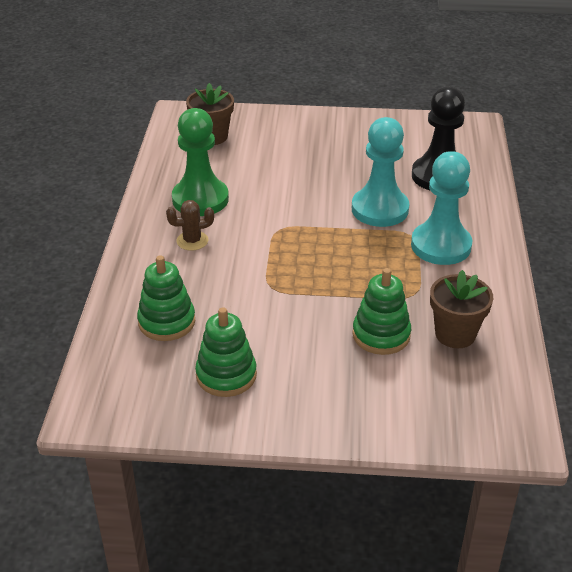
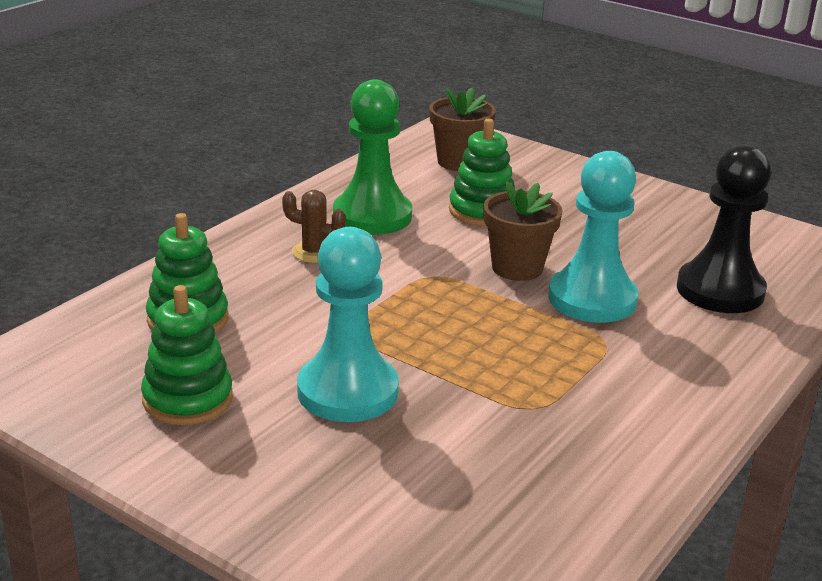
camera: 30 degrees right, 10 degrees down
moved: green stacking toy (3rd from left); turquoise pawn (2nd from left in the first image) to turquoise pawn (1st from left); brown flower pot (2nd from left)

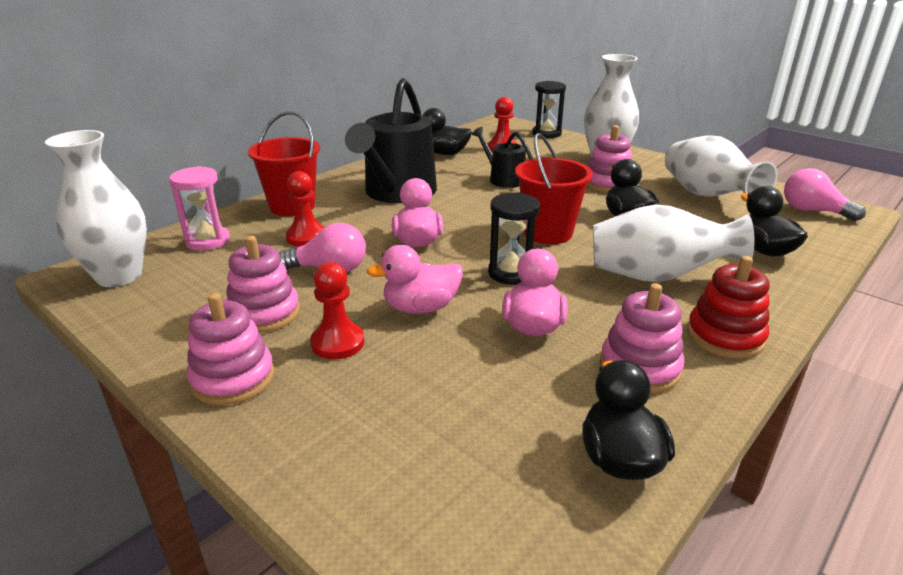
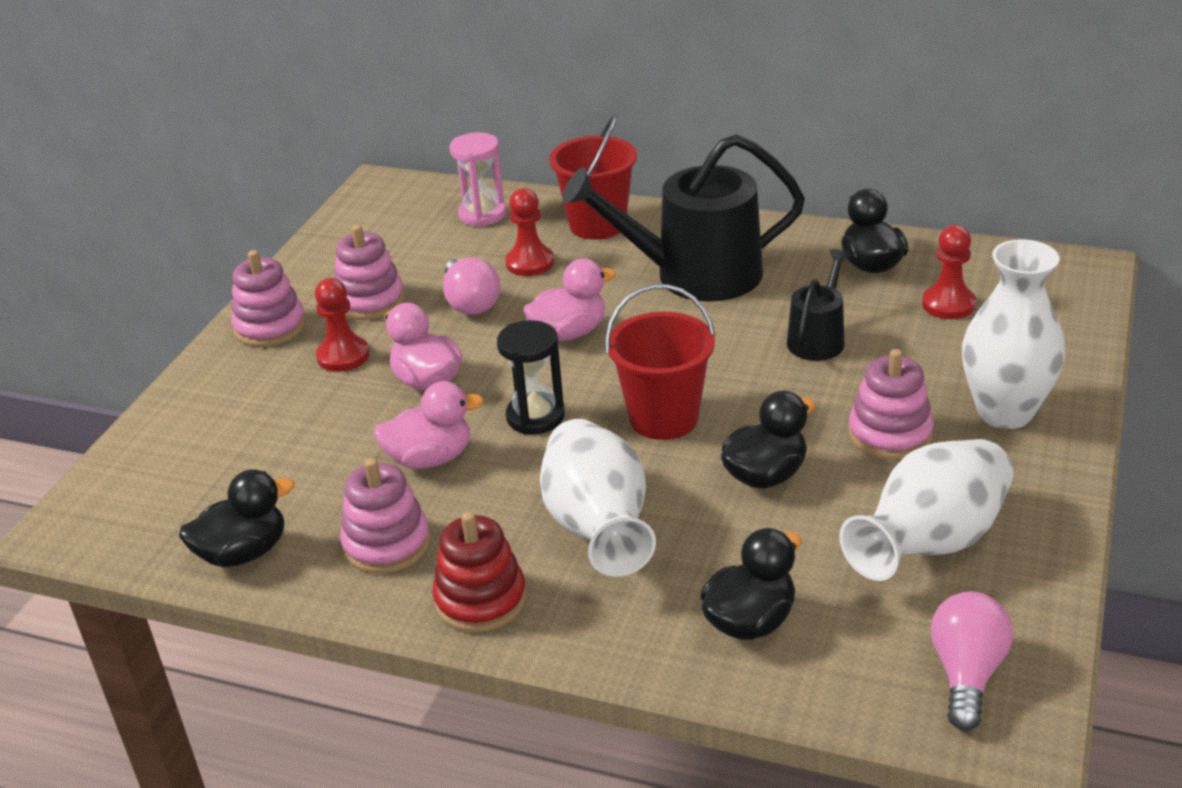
camera: 70 degrees right, 5 degrees up
removed: white vase (1st from left); black hourglass (2nd from left)

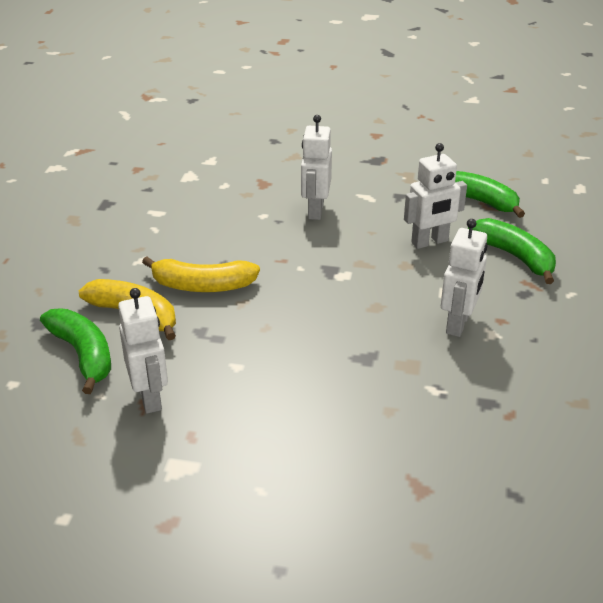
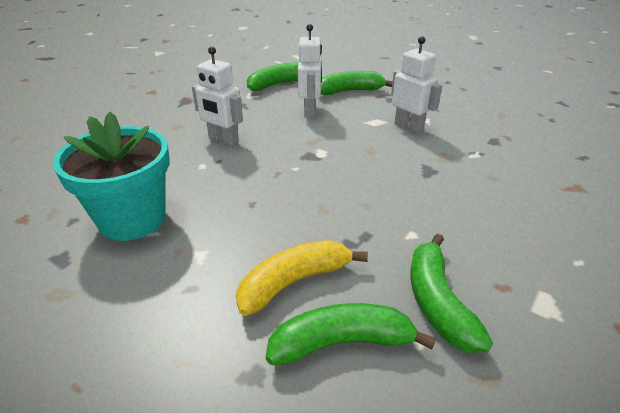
camera: 65 degrees left, 0 degrees up
removed: yellow banana (2nd from left)
added: turquoise flower pot
replaced: white robot (1st from left) to green banana (4th from left)

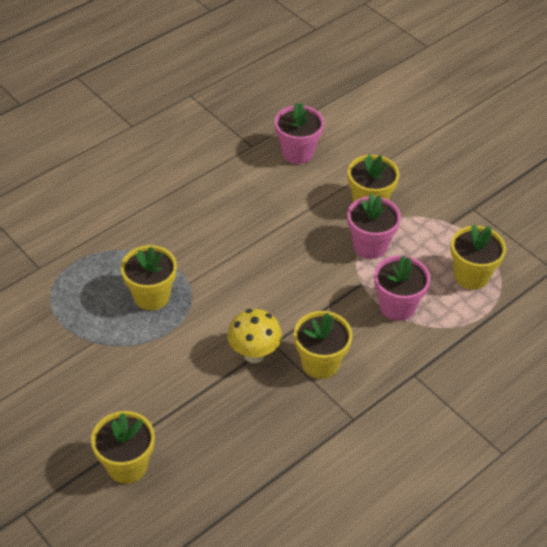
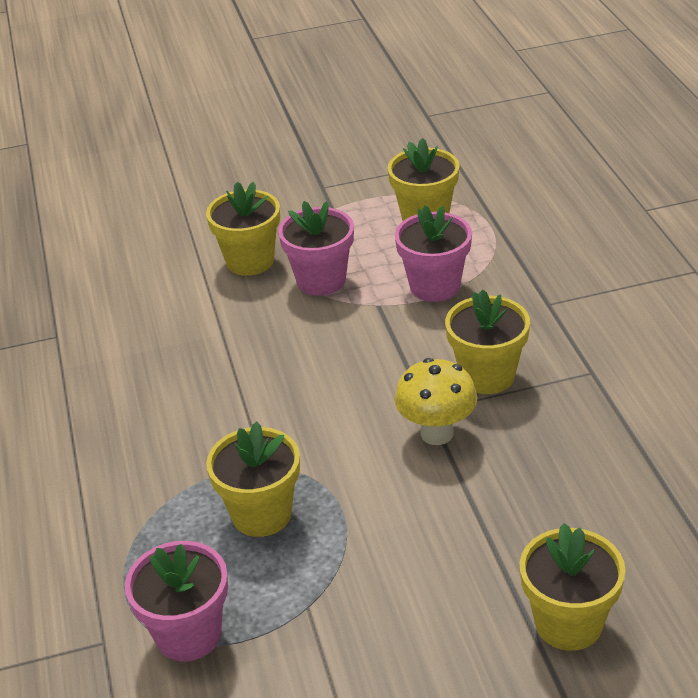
camera: 60 degrees left, 10 degrees down
moved: pink flower pot (1st from left)

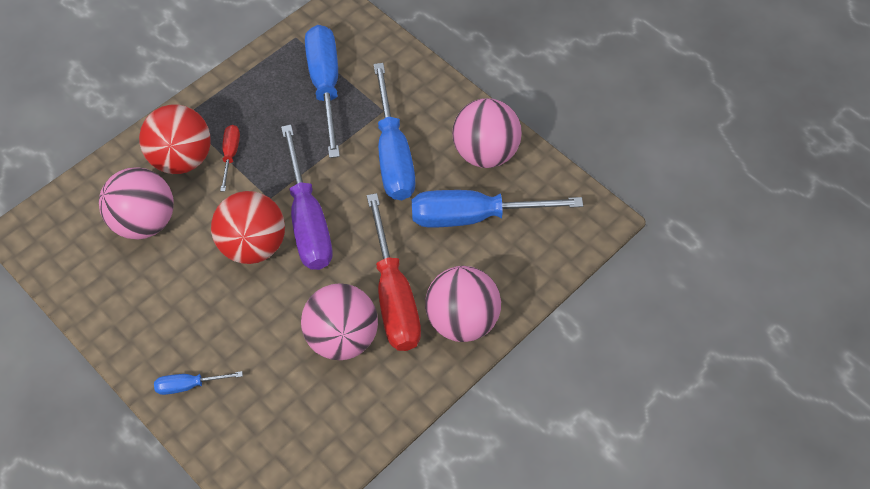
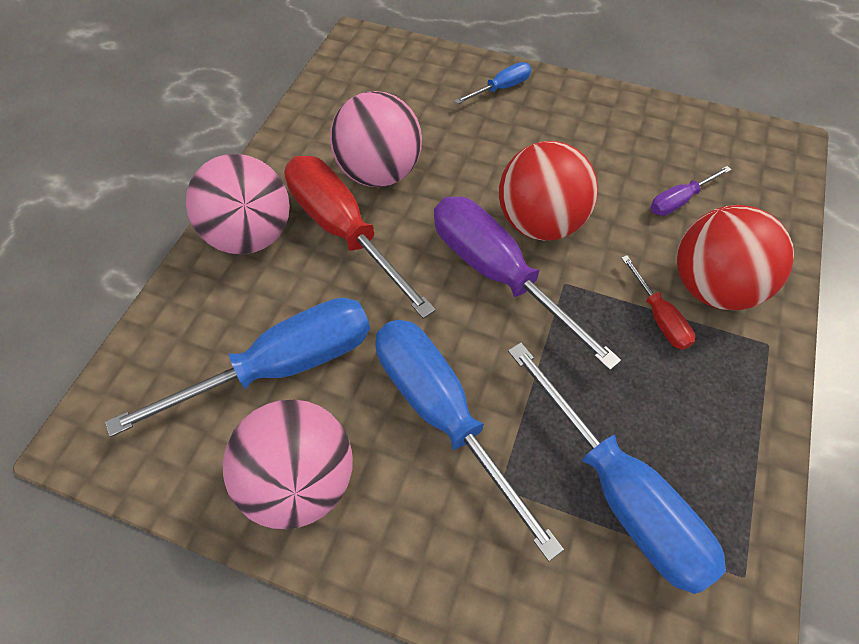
camera: 155 degrees right, 0 degrees up
replaced: pink ball (1st from left) to purple screwdriver (2nd from left)

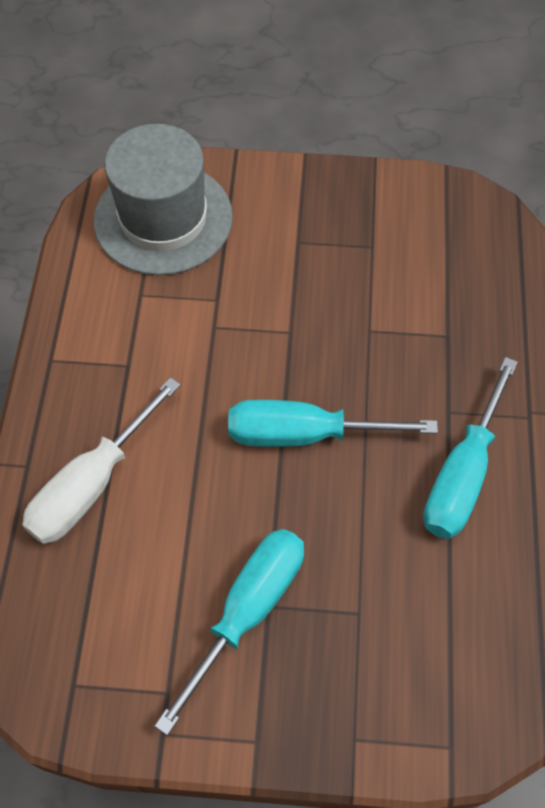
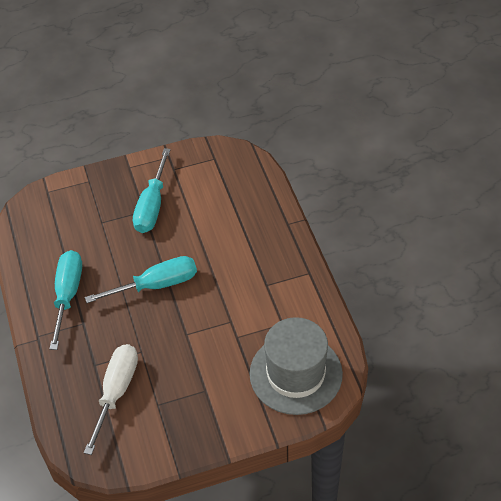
camera: 160 degrees right, 10 degrees down
moved: white screwdriver

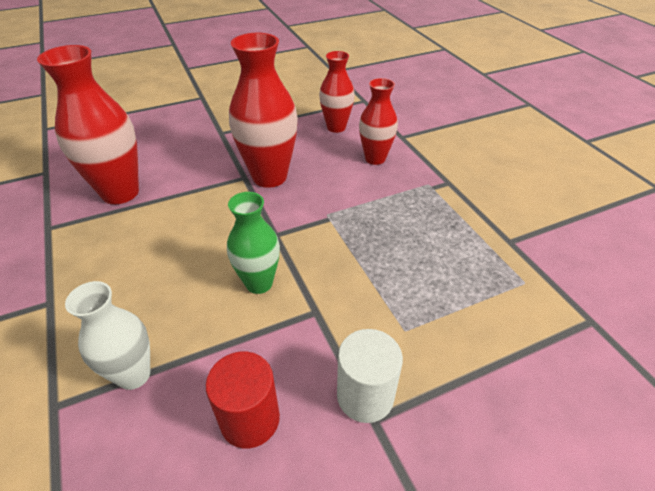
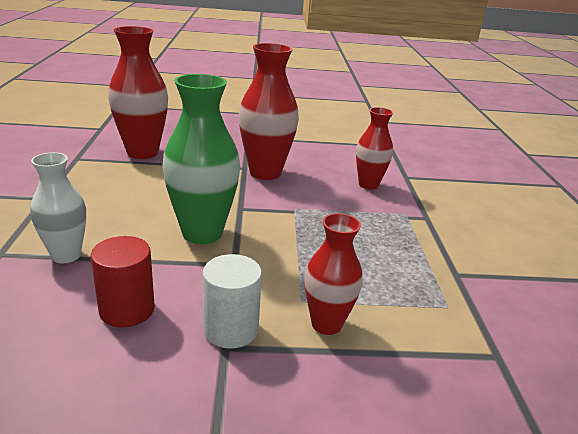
camera: 20 degrees right, 15 degrees down
moved: red vase (3rd from left)
resized: green vase x1.61

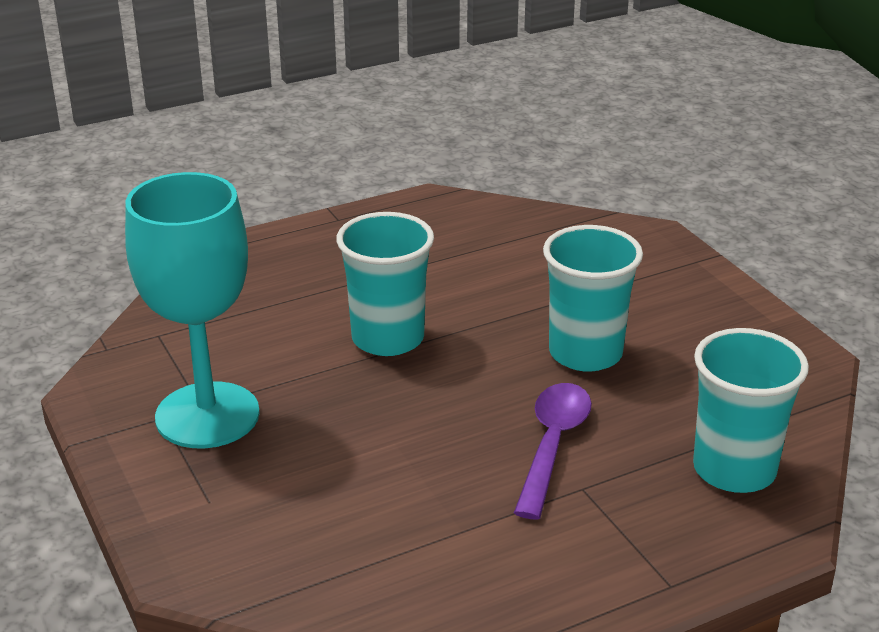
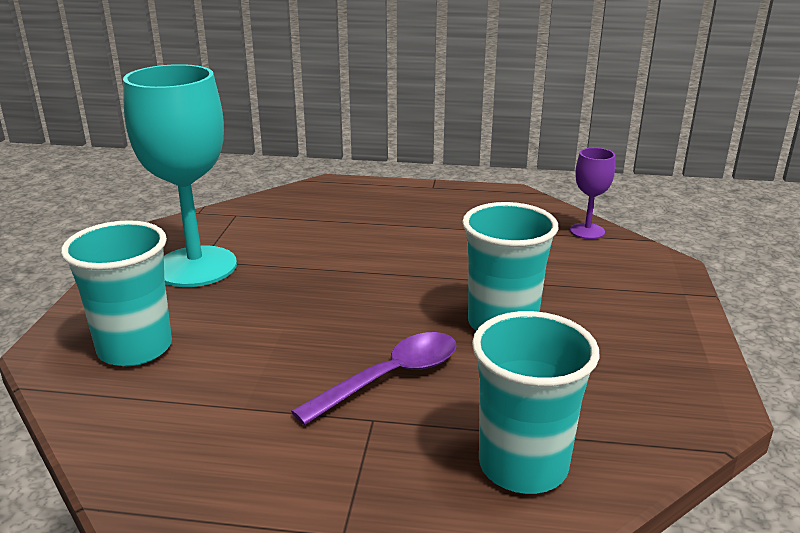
camera: 35 degrees right, 5 degrees down
added: purple goblet
moved: turquoise cup (1st from left)

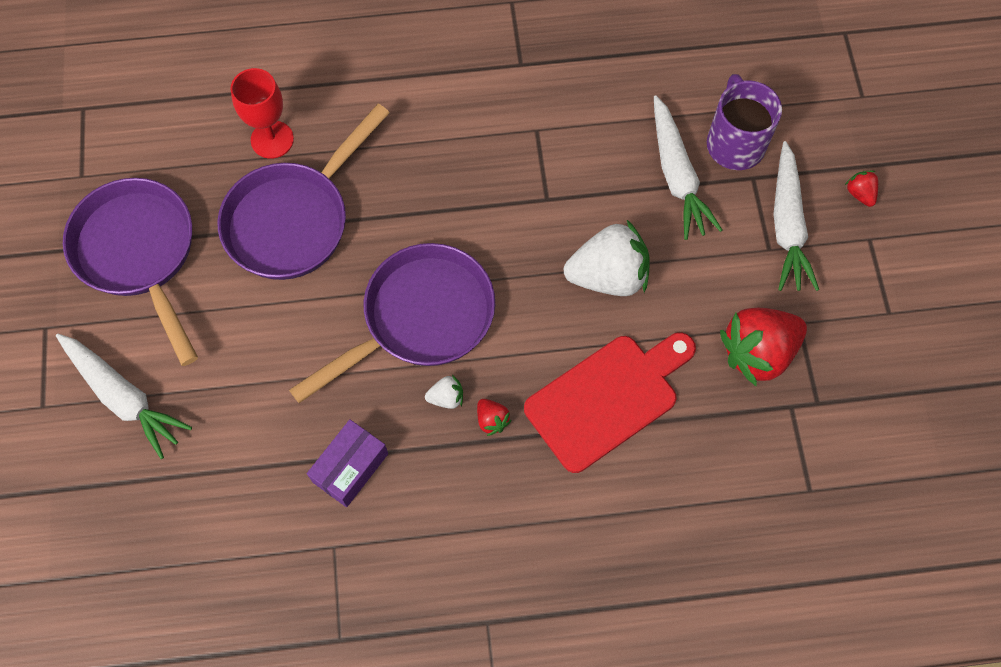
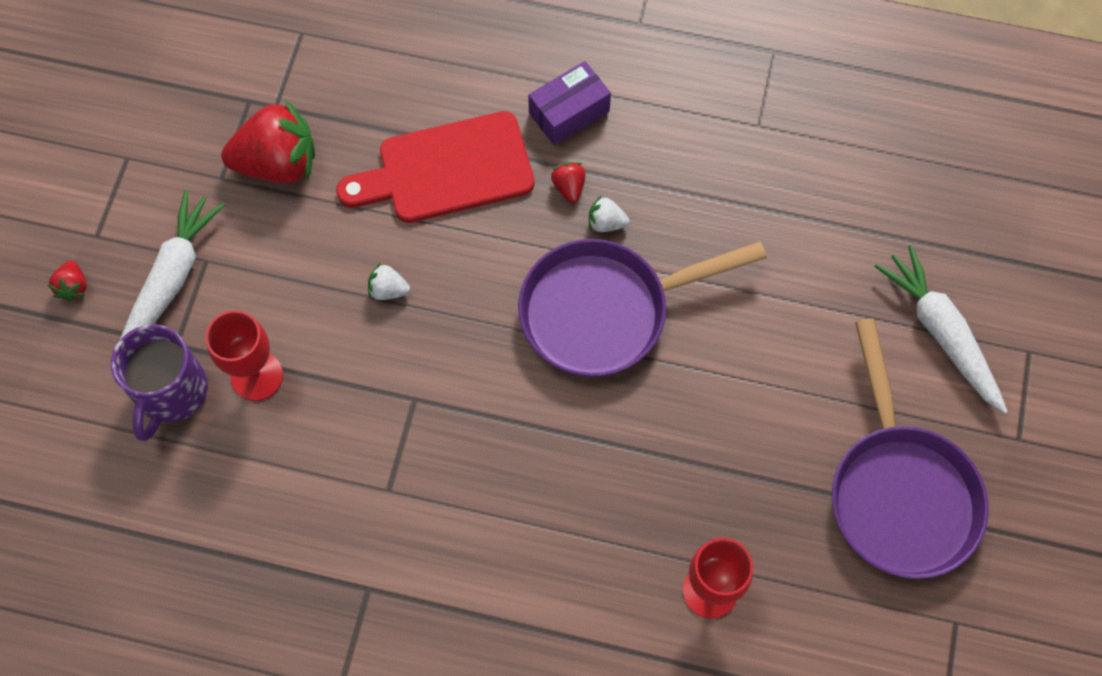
camera: 160 degrees left, 0 degrees up
removed: purple pan (2nd from left)
moved: purple box
replaced: white carrot (2nd from left) to red goblet (1st from left)
resized: white strawberry (2nd from left in the first image) x0.44

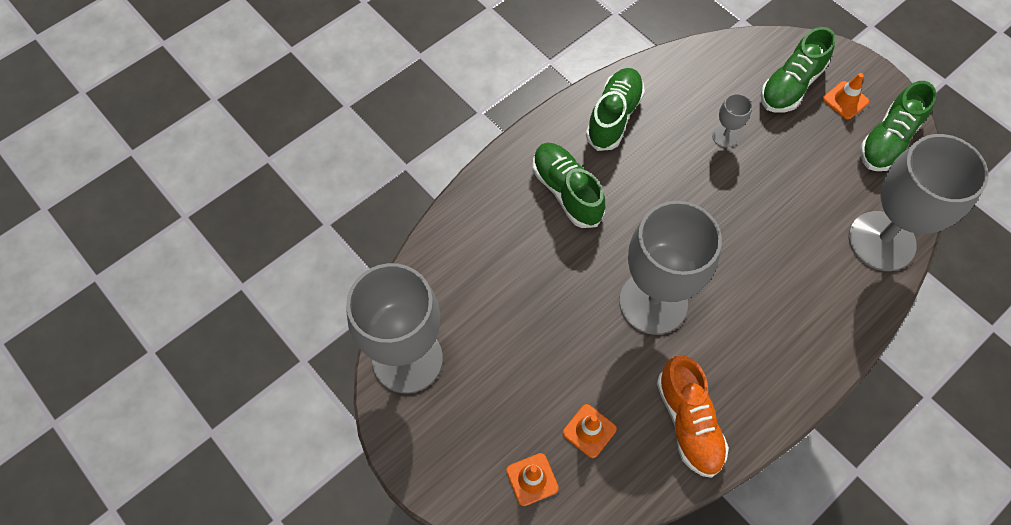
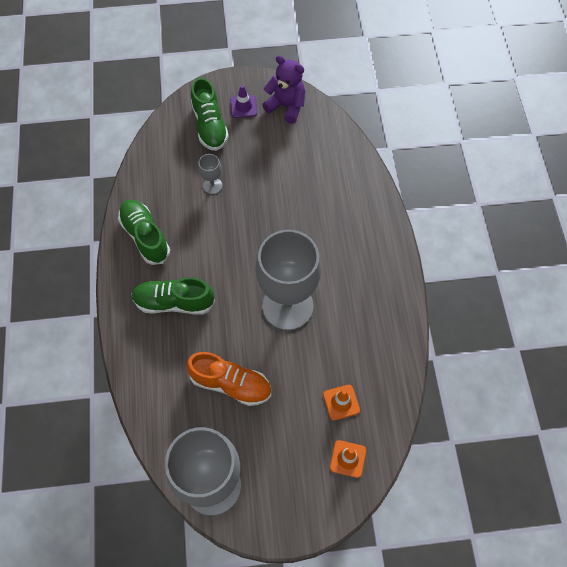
camera: 55 degrees left, 0 degrees up
removed: grey goblet (4th from left)
moved: orange shoe
replaced: green shoe (4th from left) to purple teddy bear
recoloured: orange traffic cone (3rd from left) to purple traffic cone

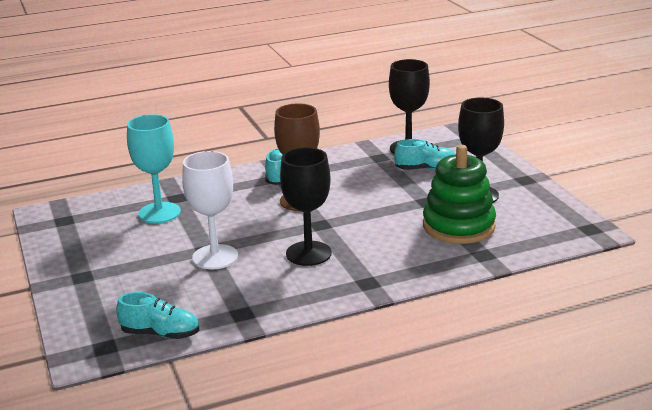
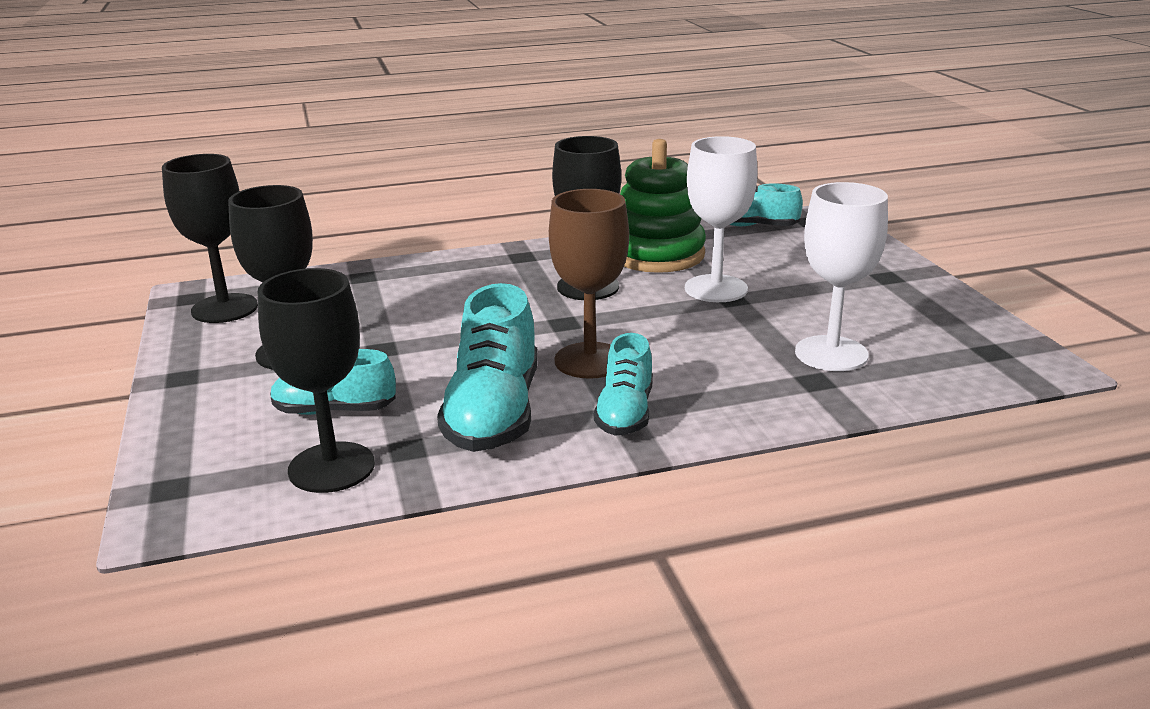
camera: 175 degrees left, 0 degrees up
added: black goblet (1st from left); turquoise shoe (2nd from left)
moved: green stacking toy
recoloured: turquoise goblet to white goblet (2nd from left)

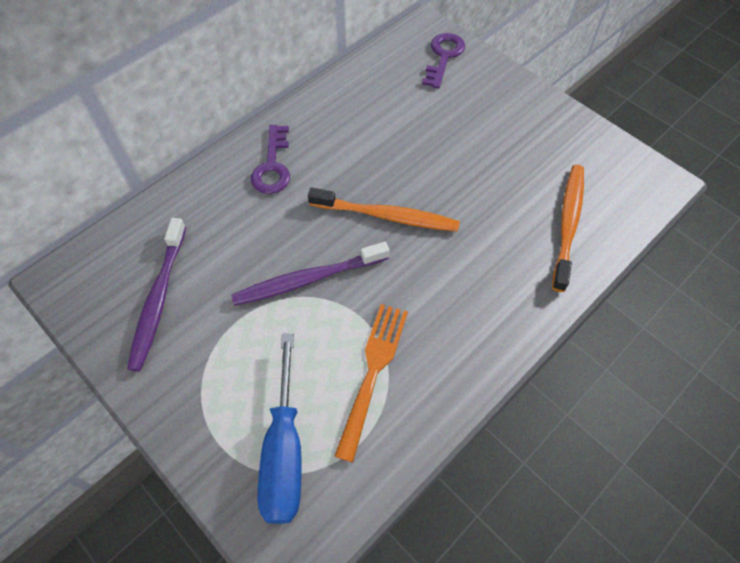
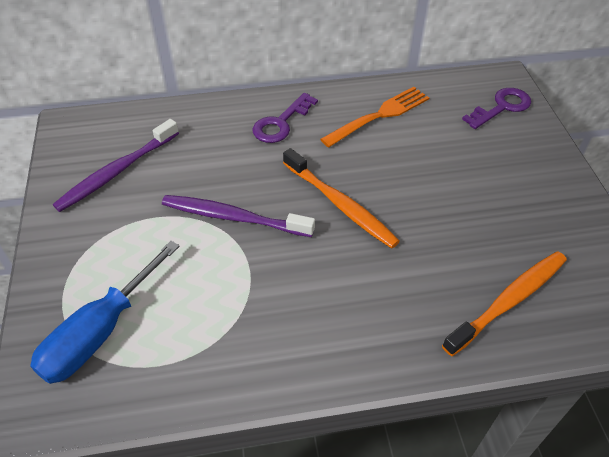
camera: 35 degrees right, 10 degrees down
moved: orange fork

